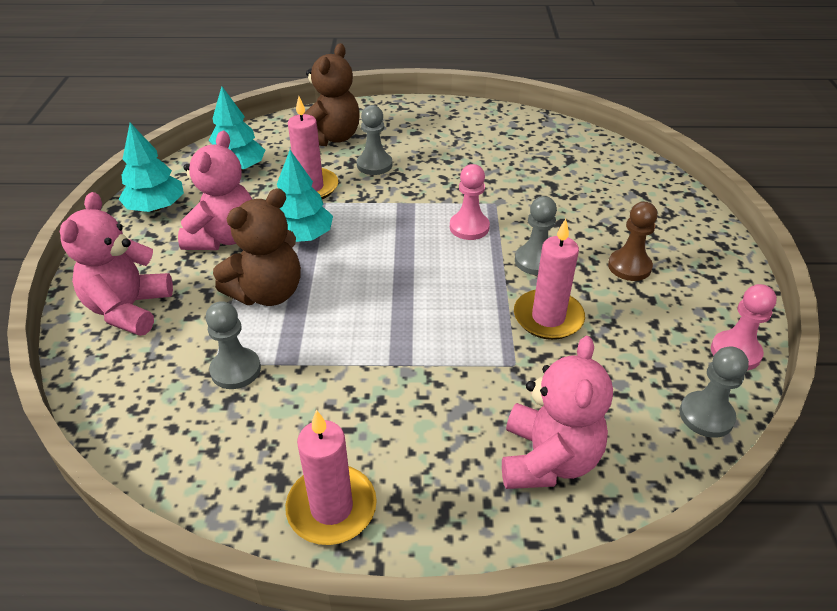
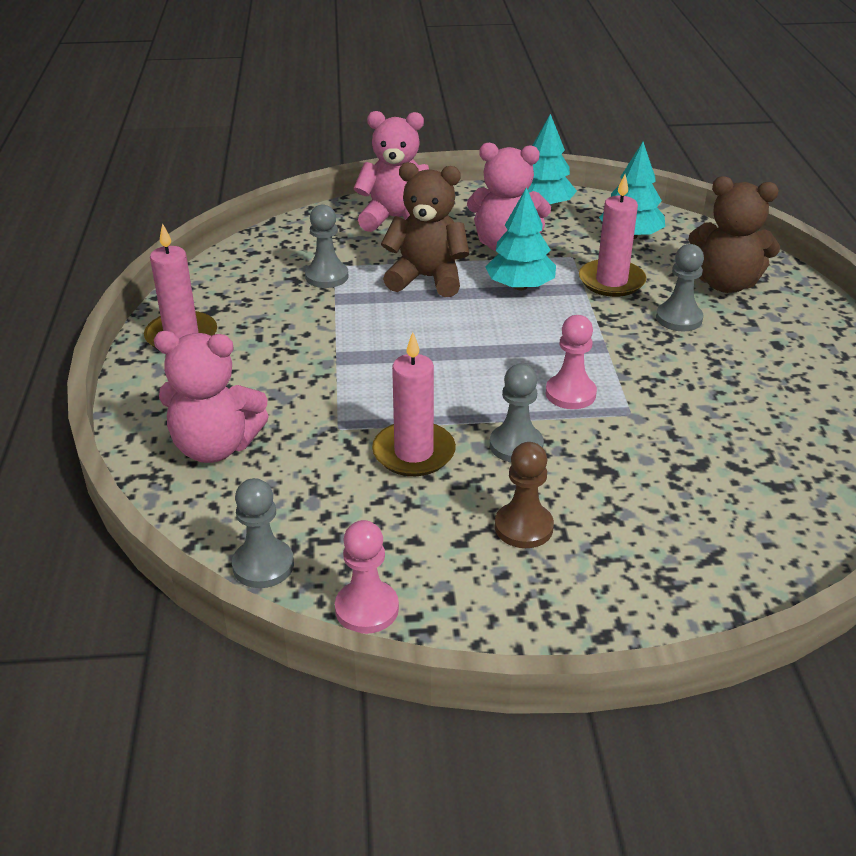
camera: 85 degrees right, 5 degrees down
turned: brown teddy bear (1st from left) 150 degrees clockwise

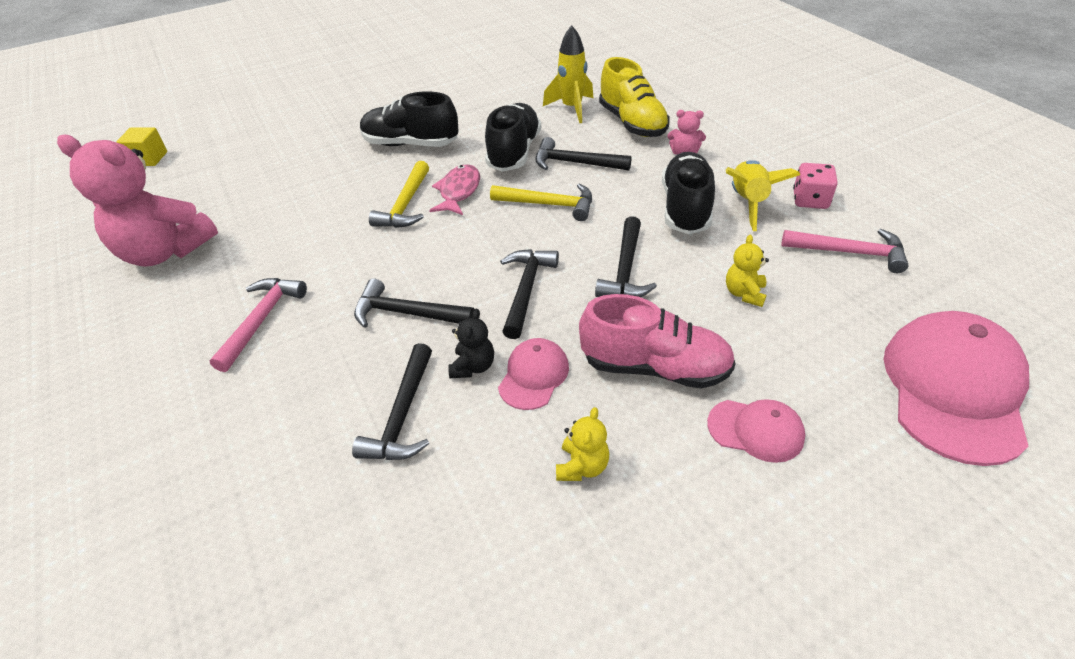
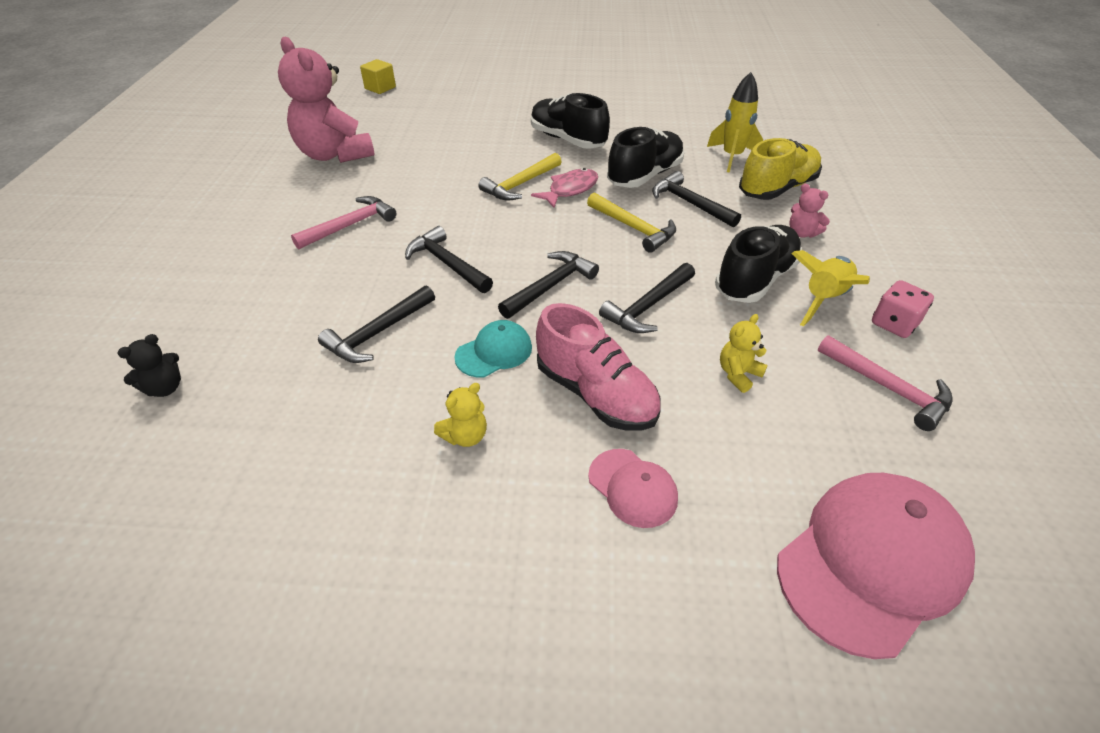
camera: 30 degrees right, 0 degrees up
moved: black teddy bear
recoloured: pink cap (1st from left) to turquoise cap
turned: yellow shoe 135 degrees counterclockwise

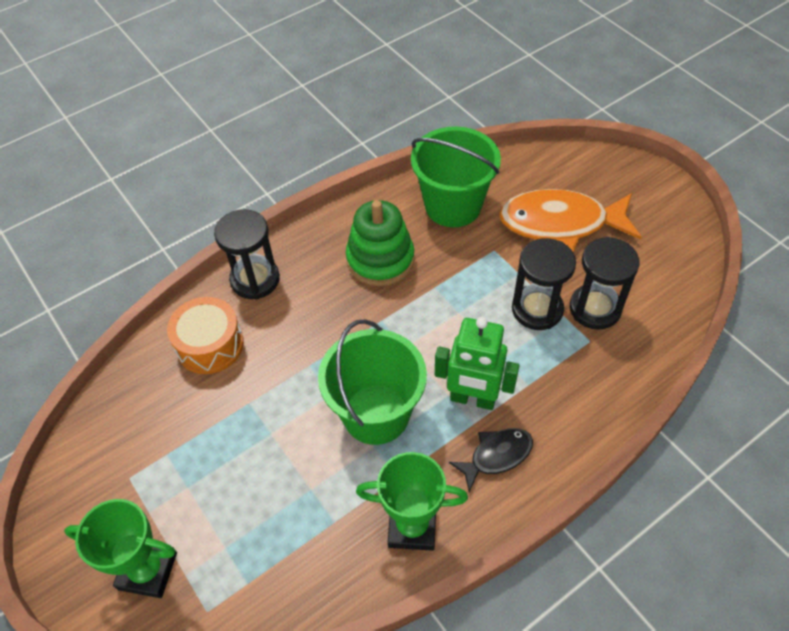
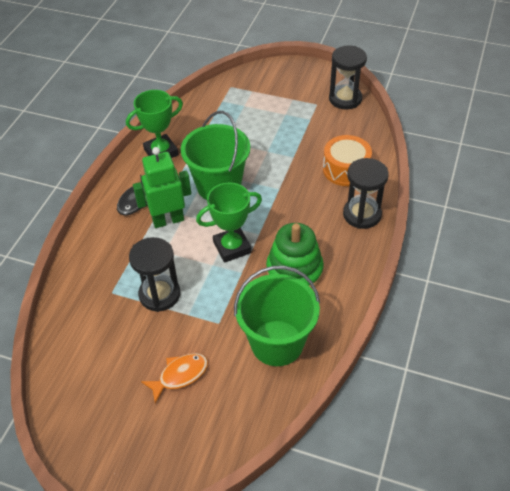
camera: 145 degrees right, 5 degrees down
moved: green trophy (1st from left in the first image) to green trophy (2nd from left); black hourglass (3rd from left in the first image) to black hourglass (2nd from left)
resized: orange fish x0.52

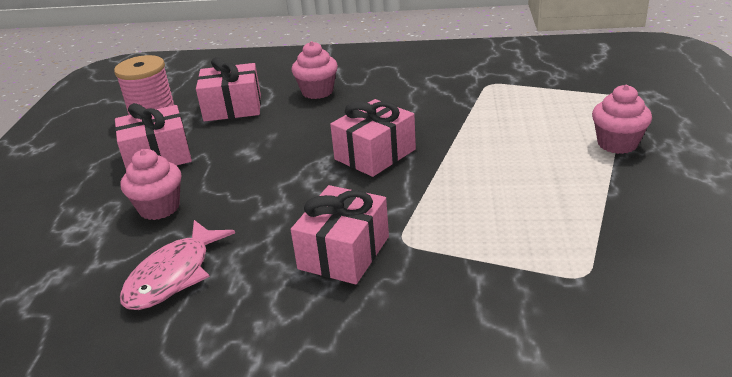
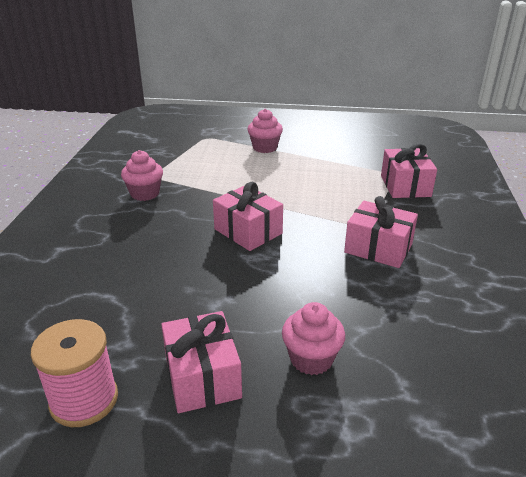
camera: 90 degrees left, 0 degrees up
removed: pink fish
moved: pink gift (2nd from left in the first image) to pink gift (4th from left); pink cupcake (2nd from left in the first image) to pink cupcake (1st from left)

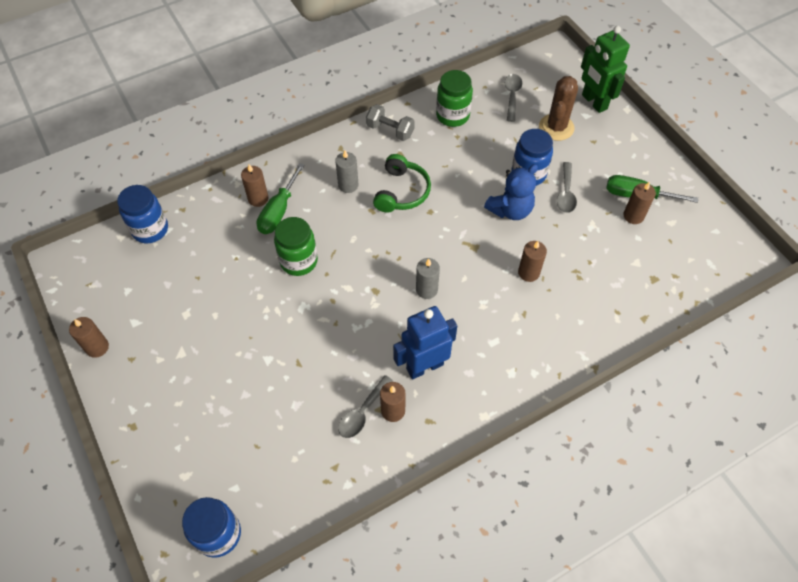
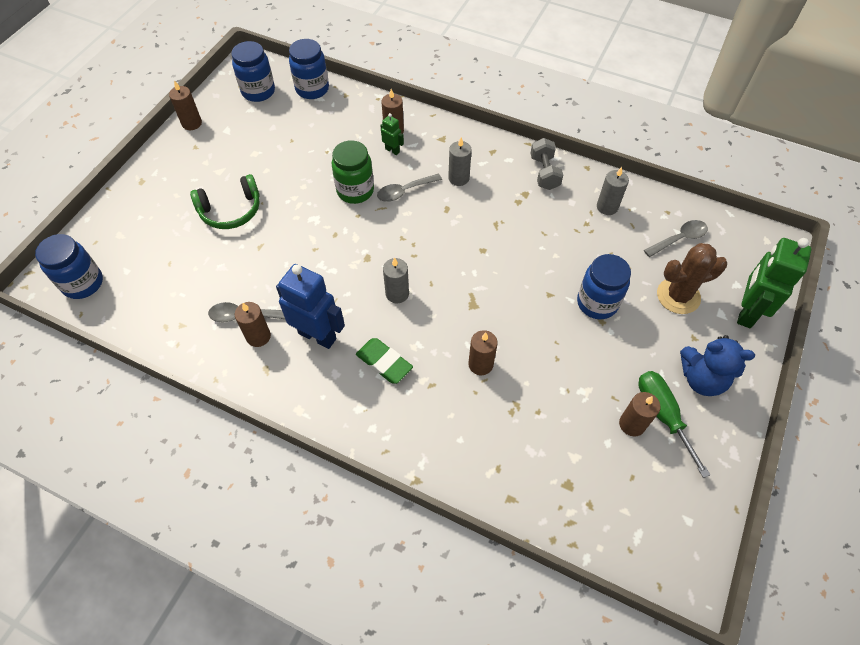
camera: 55 degrees right, 0 degrees up
added: blue jar (2nd from left); green eraser
moved: green headphones; blue teddy bear; grey spoon (3rd from left in the first image) to grey spoon (2nd from left)
replaced: green screwdriver (1st from left) to green robot (1st from left); green jar (2nd from left) to grey candle (3rd from left)

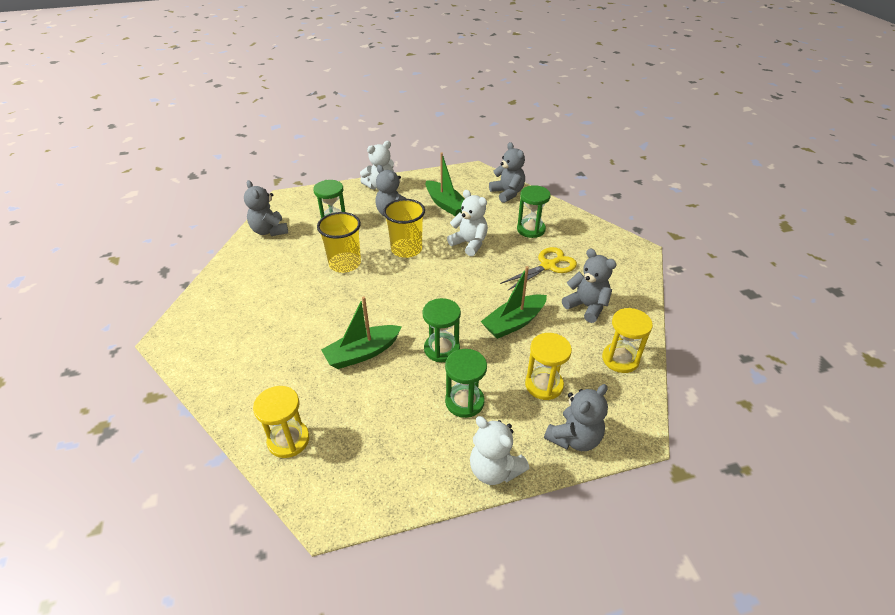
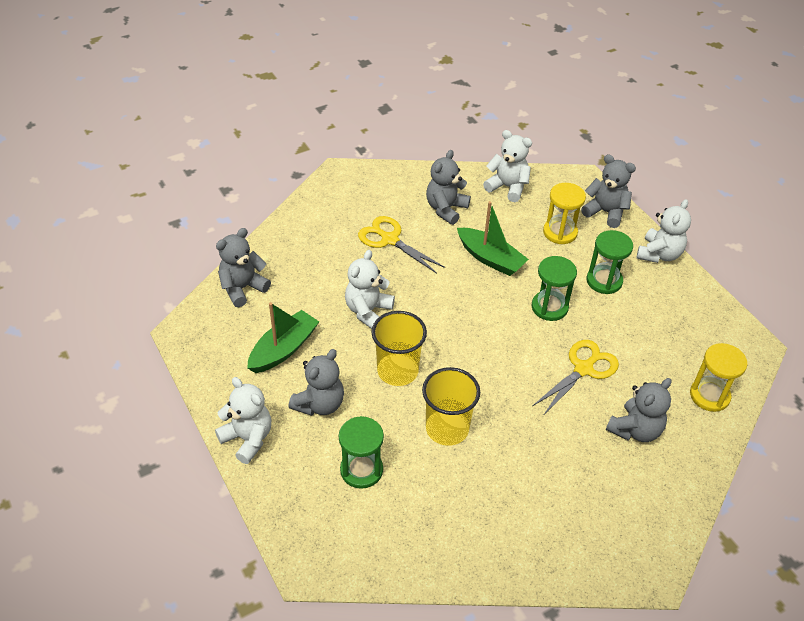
camera: 105 degrees left, 5 degrees up
removed: green hourglass (4th from left)
moved: grey teddy bear (1st from left in the first image) to grey teddy bear (5th from left)
replaced: green boat (1st from left) to yellow scissors (2nd from left); yellow hourglass (3rd from left) to white teddy bear (3rd from left)

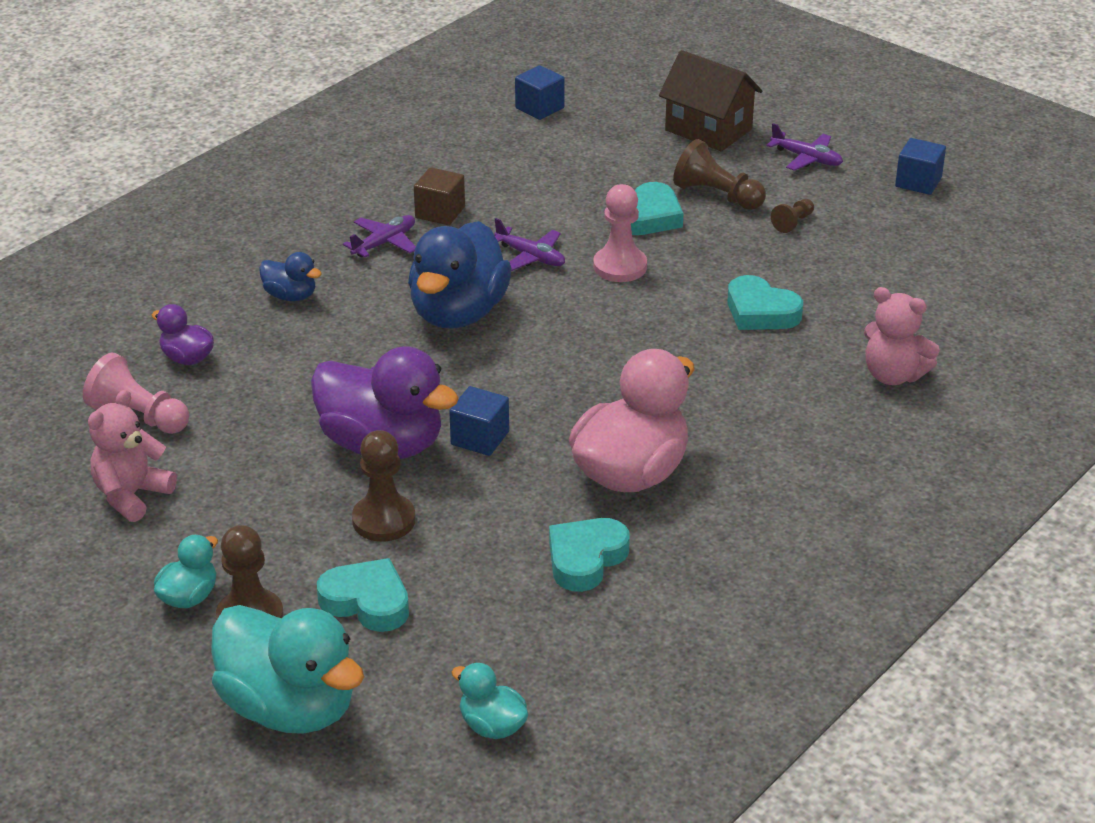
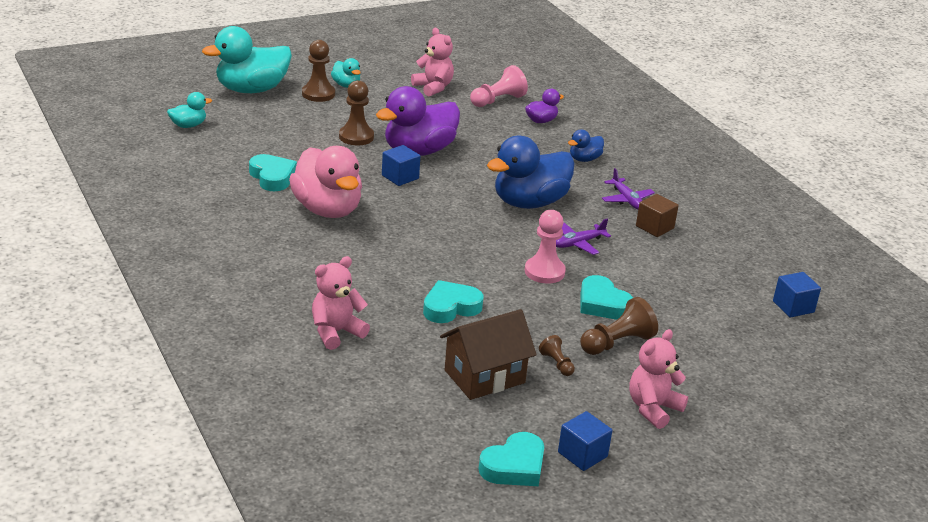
camera: 110 degrees right, 5 degrees down
moved: turquoise heart (1st from left in the first image) to turquoise heart (3rd from left); brown house
replaced: purple plane (3rd from left) to pink teddy bear (3rd from left)
turned: blue duck (2nd from left in the first image) 75 degrees counterclockwise

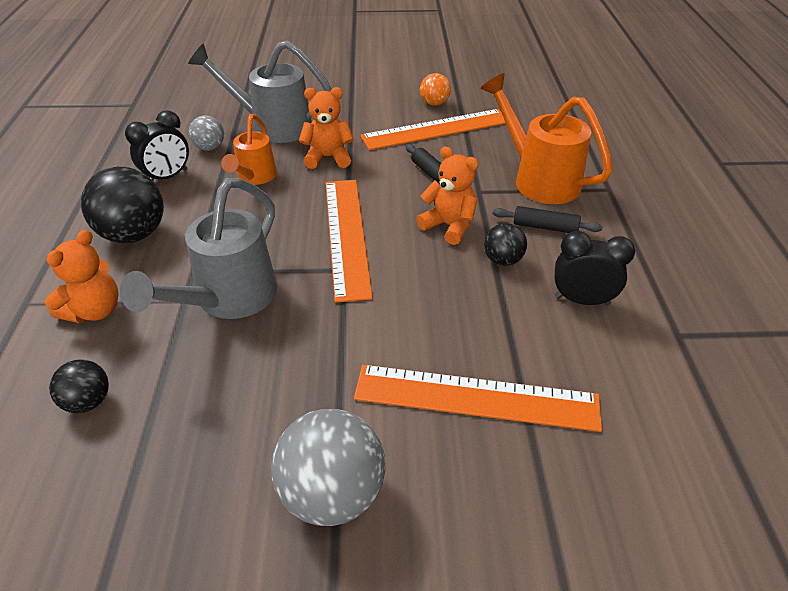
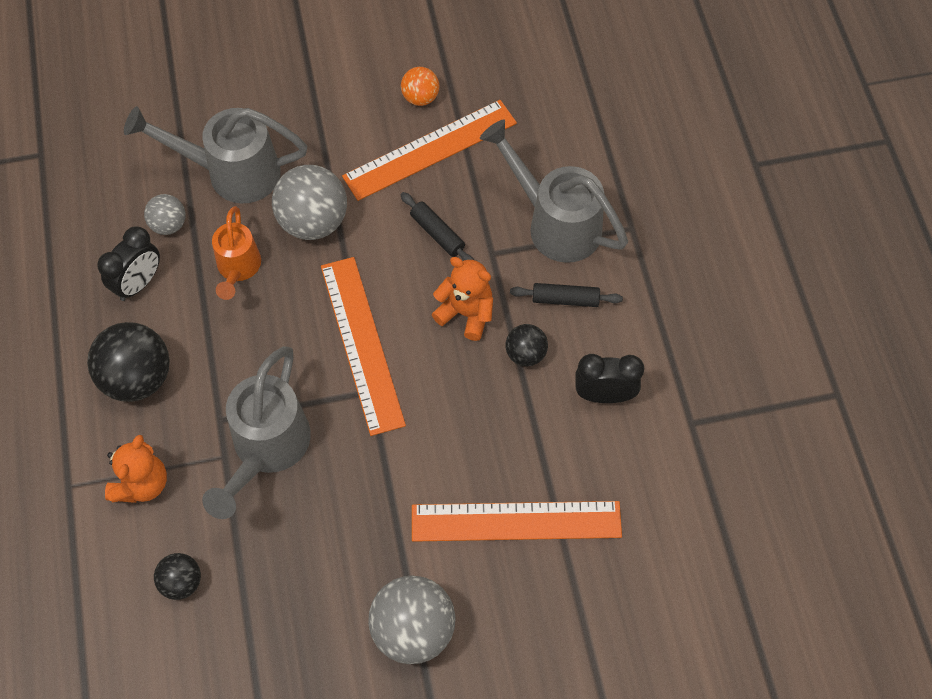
camera: 10 degrees left, 20 degrees up
replaced: orange teddy bear (2nd from left) to grey ball (2nd from left)
recoloured: orange watering can (2nd from left) to grey watering can (3rd from left)

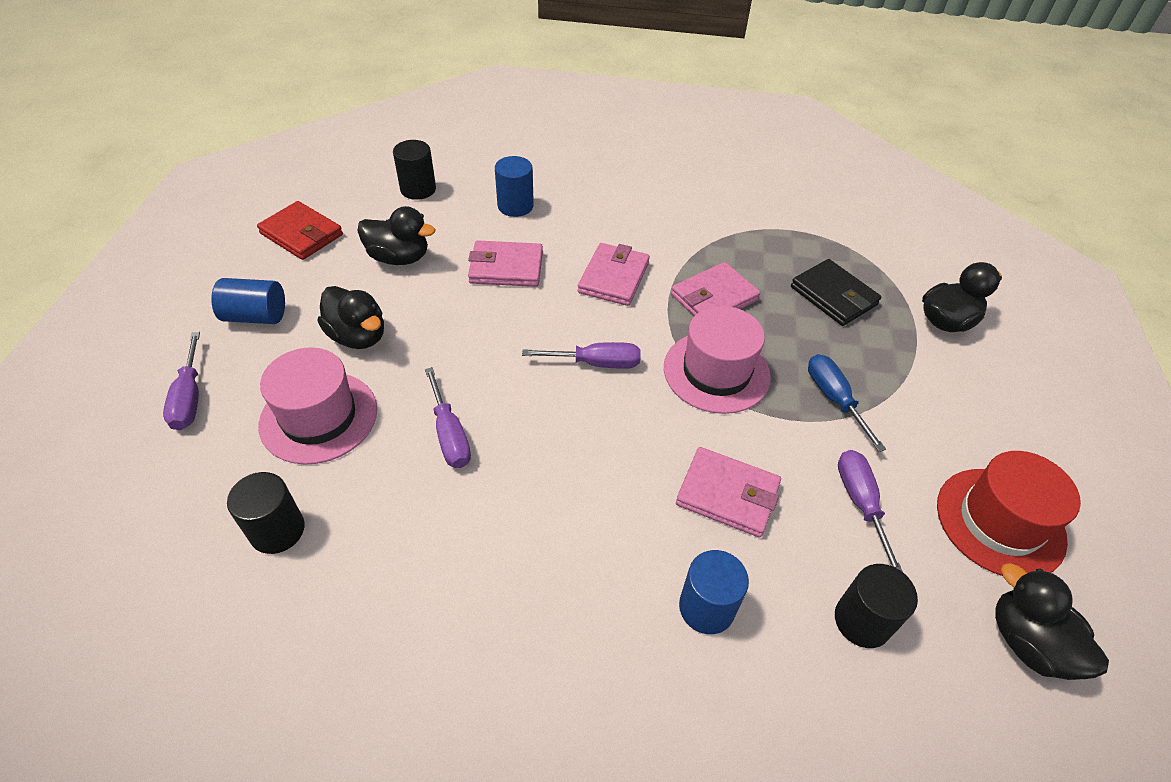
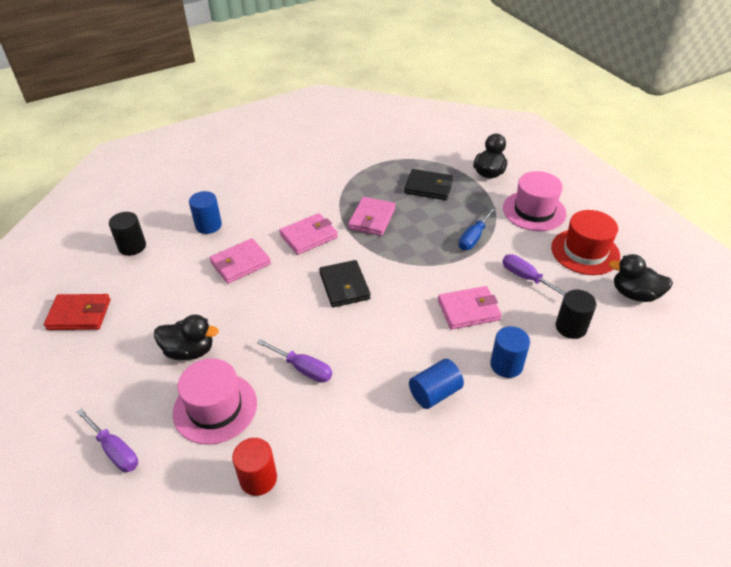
camera: 35 degrees left, 5 degrees down
removed: black duck (2nd from left)
moved: blue cylinder (1st from left in the first image) to blue cylinder (2nd from left); pink hat (2nd from left)
replaced: purple screwdriver (3rd from left) to black wallet (1st from left)
recoloured: black cylinder (1st from left) to red cylinder
turned: pink wallet (2nd from left) 75 degrees clockwise; blue screwdriver 90 degrees counterclockwise

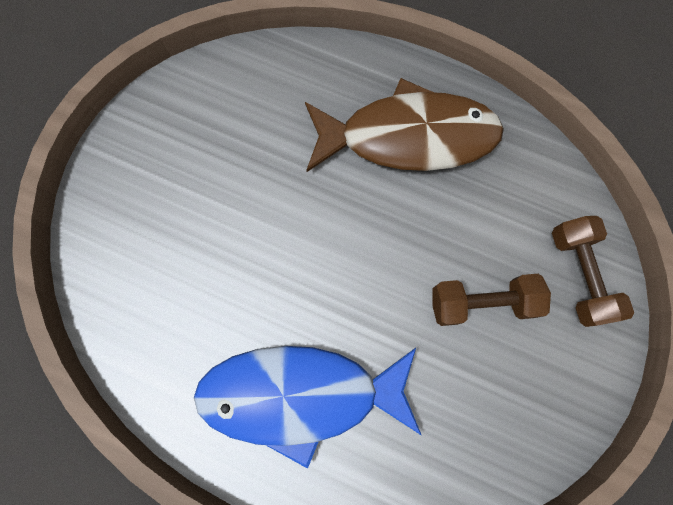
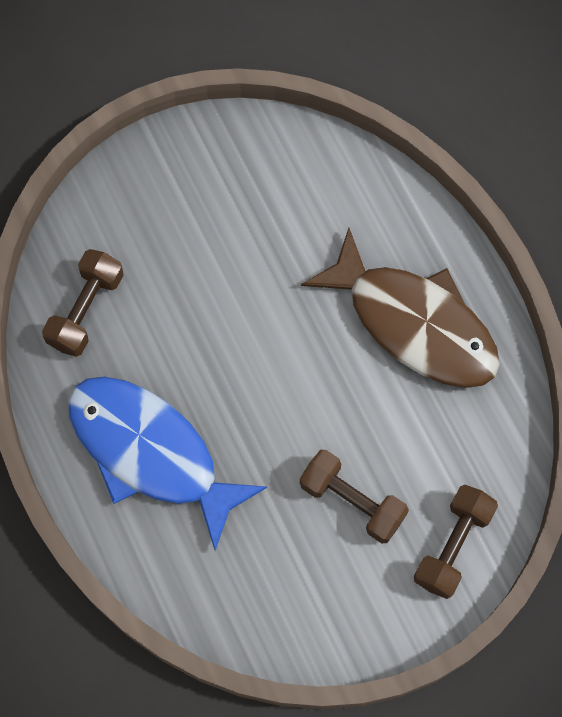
camera: 40 degrees right, 5 degrees down
added: brown dumbbell (1st from left)

